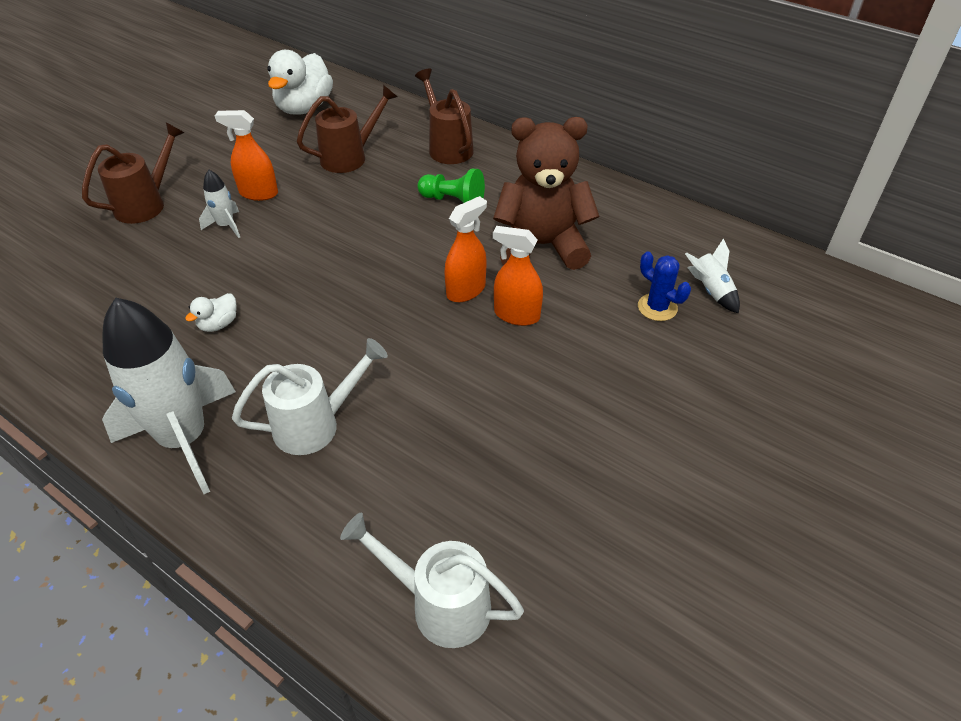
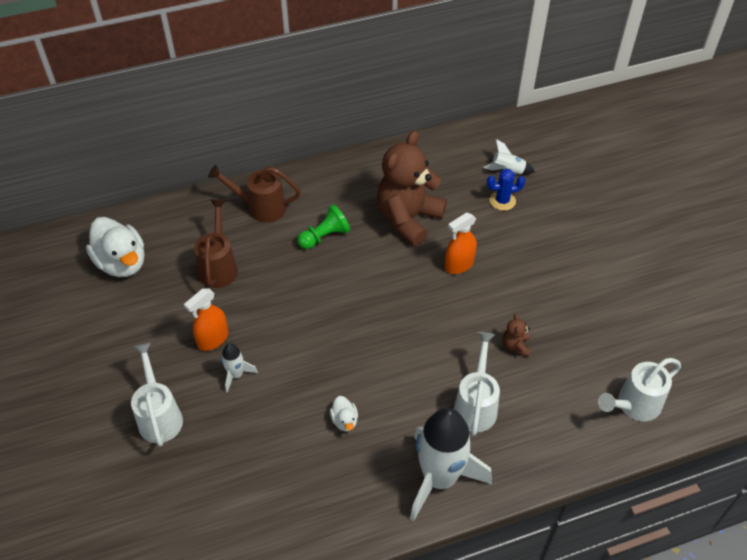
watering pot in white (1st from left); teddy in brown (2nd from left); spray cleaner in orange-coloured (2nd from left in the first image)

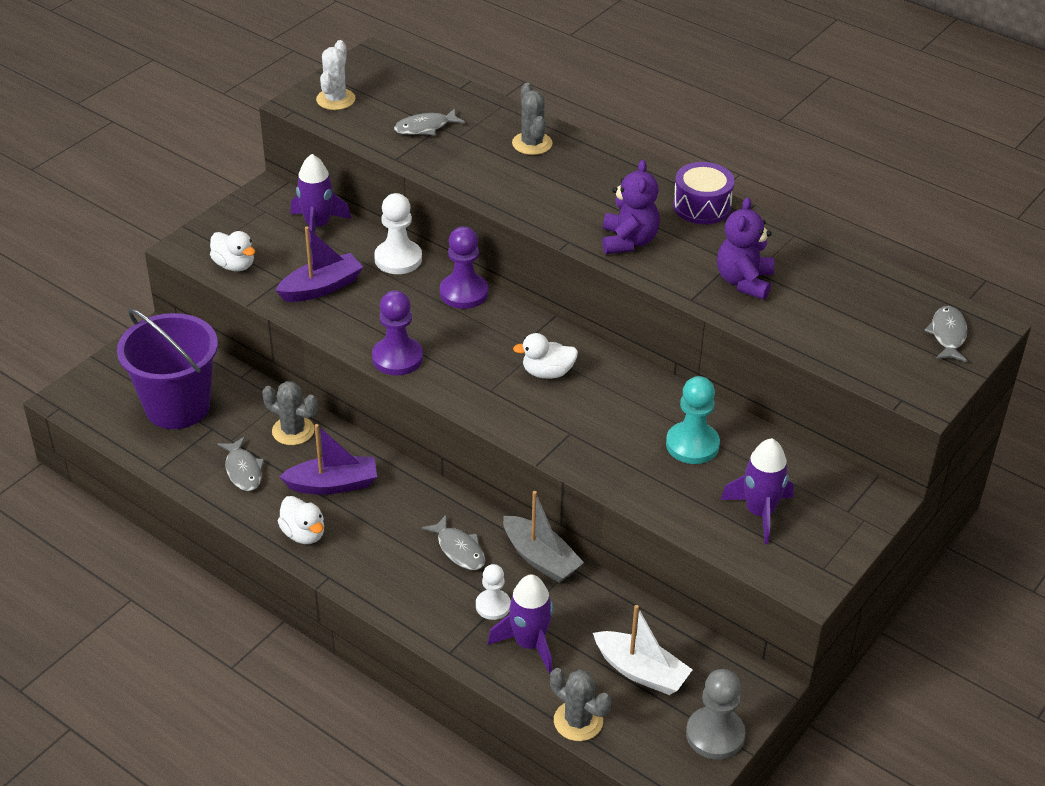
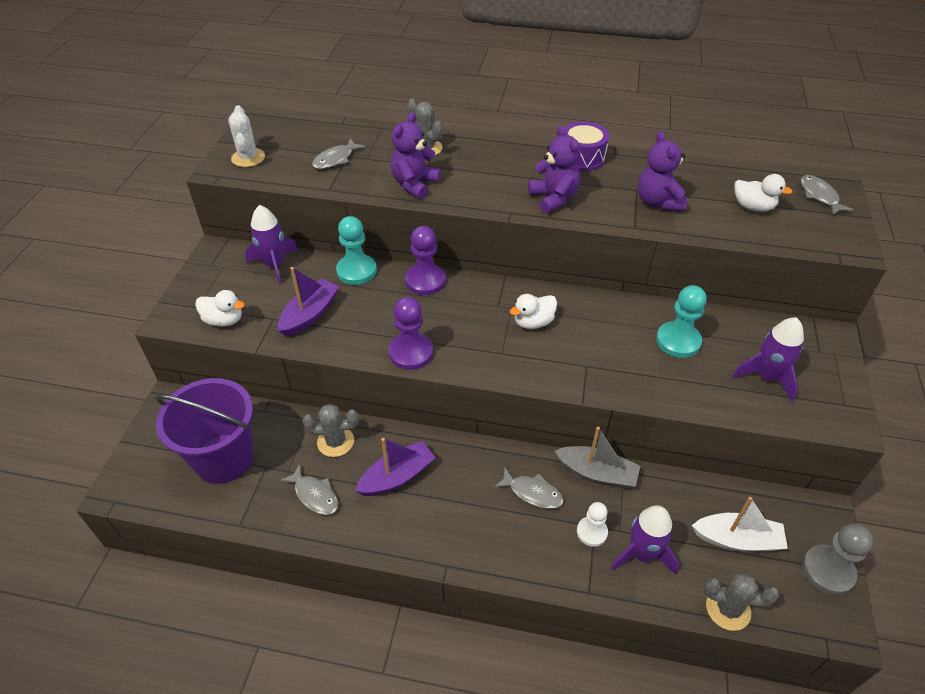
pawn in teal (1st from left); teddy in violet (1st from left); rubber duck in white (3rd from left)

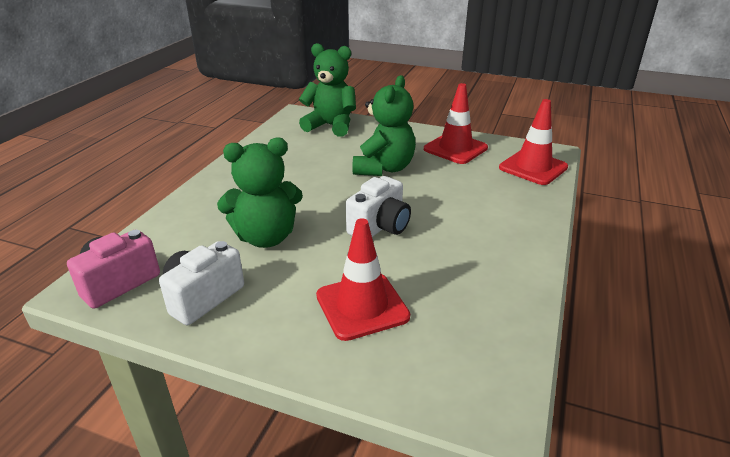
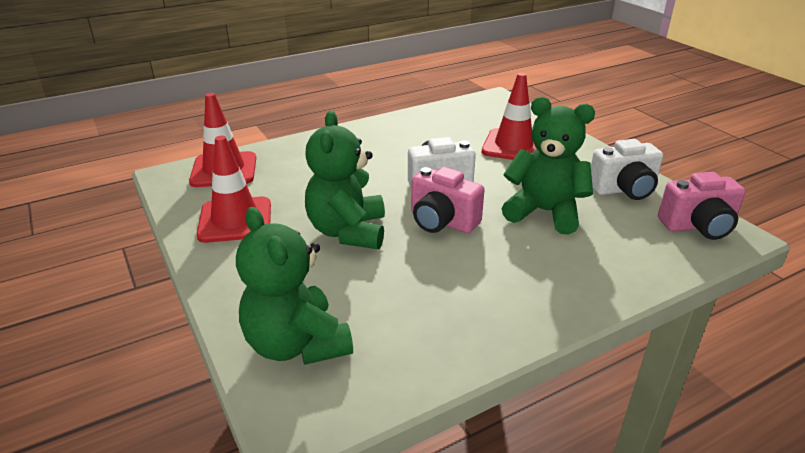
teddy in leaf-green (2nd from left); camera in pink (1st from left)

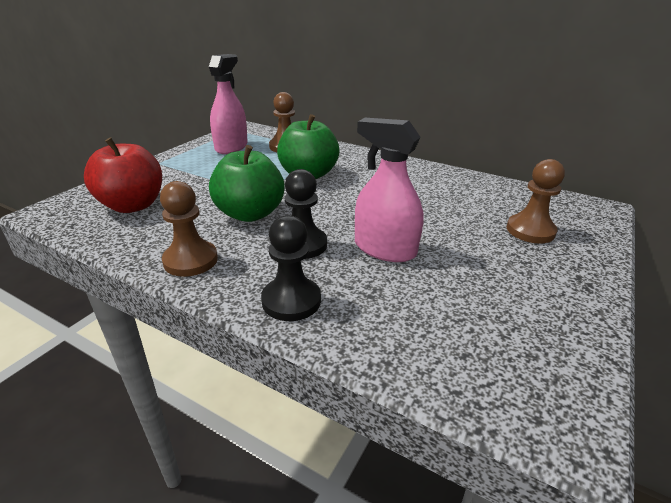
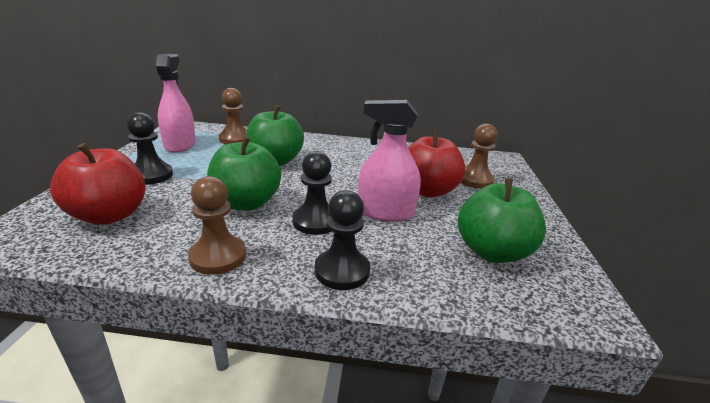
pawn in ebony (1st from left); apple in red (2nd from left); apple in leaf-green (3rd from left)

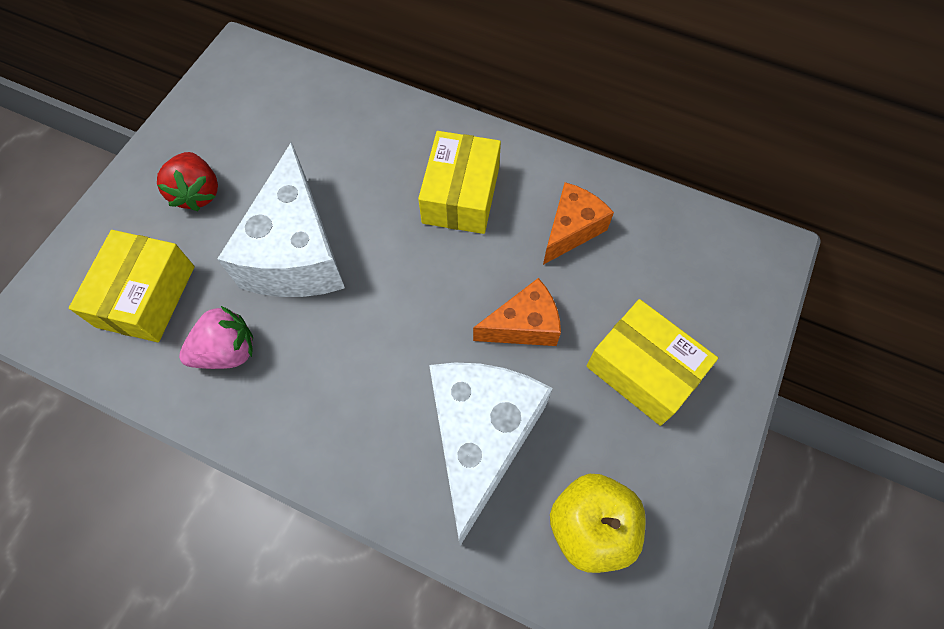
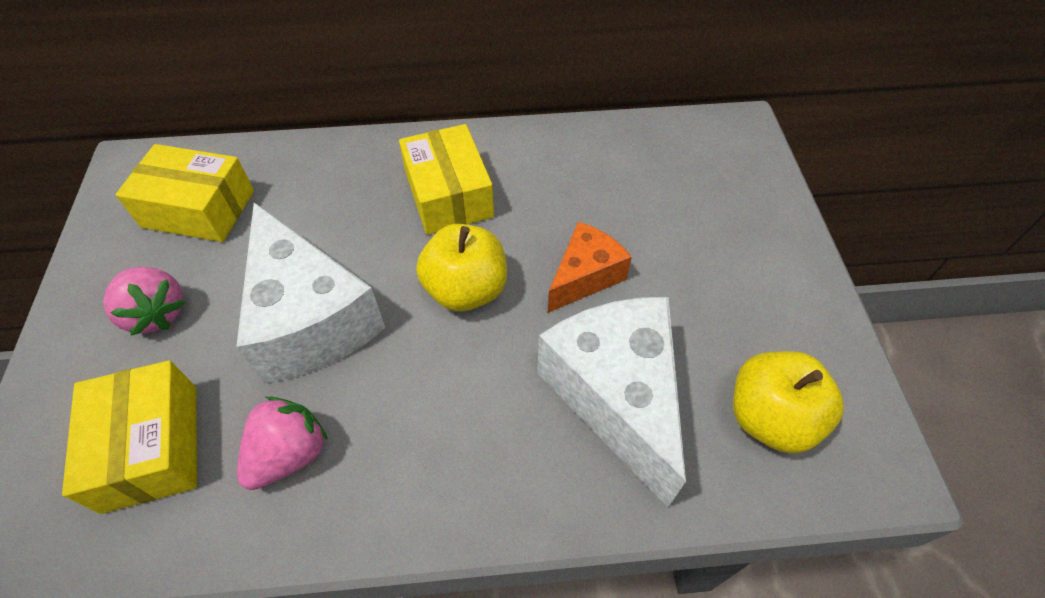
toy strawberry in pink (1st from left); box in bright yellow (2nd from left); apple in bright yellow (1st from left); cheese in orange-coloured (2nd from left in the first image)

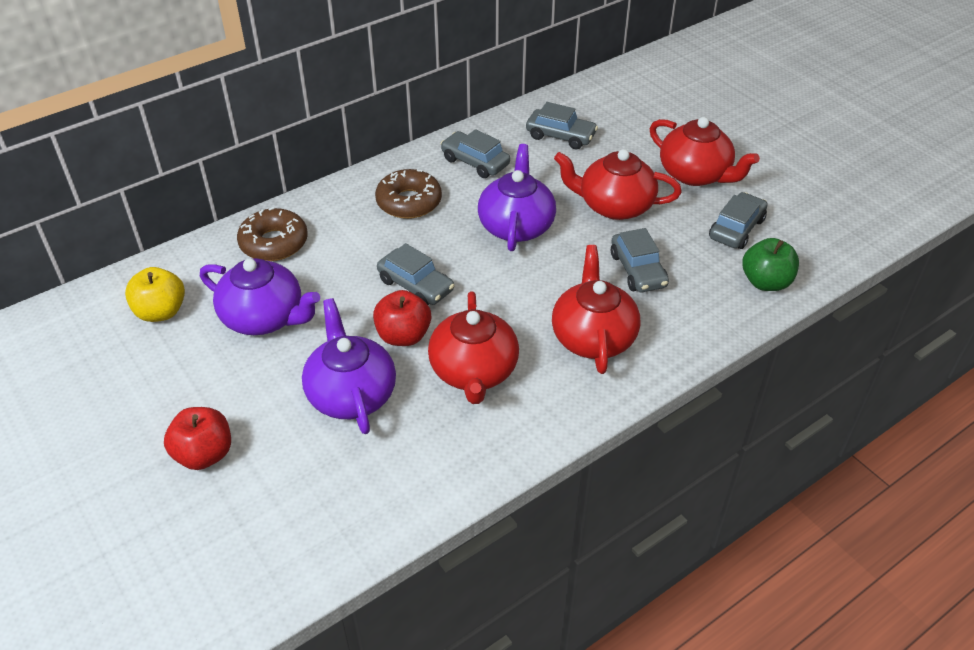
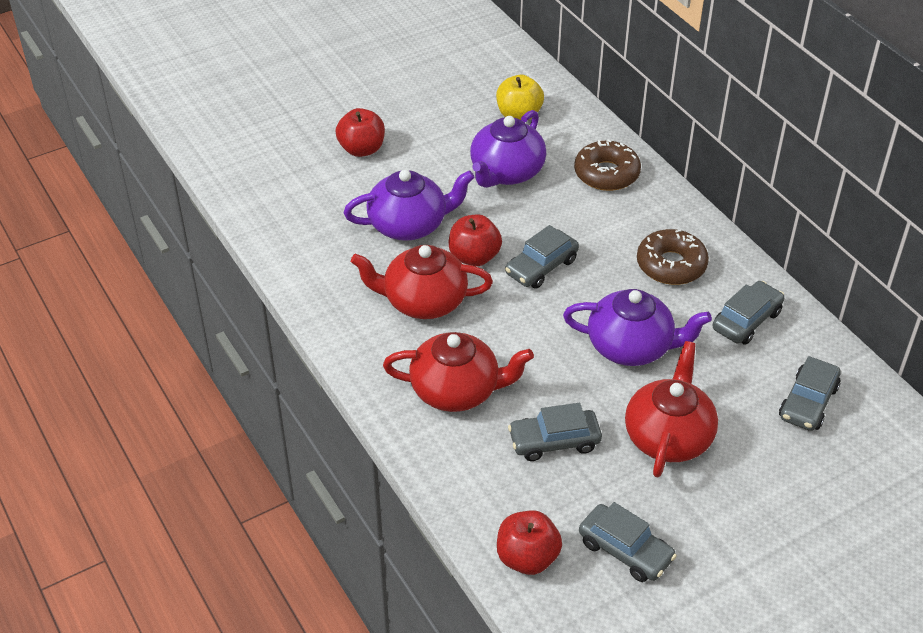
apple in red (3rd from left); teapot in red (4th from left in the first image)

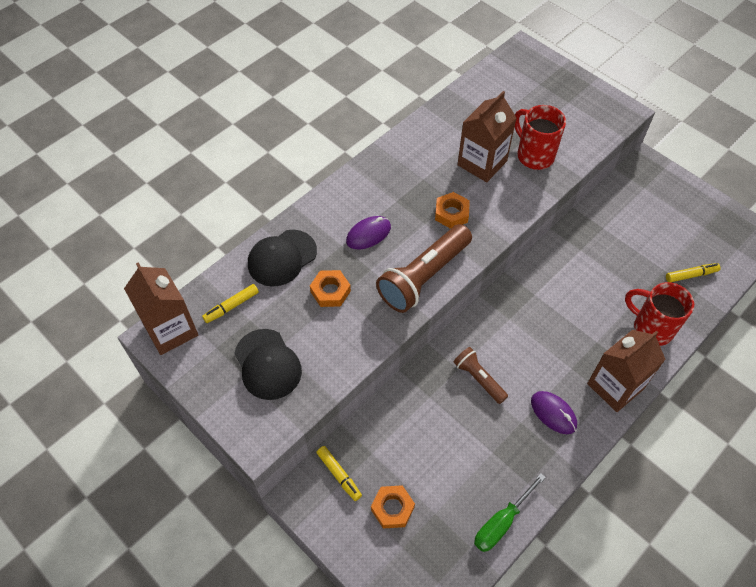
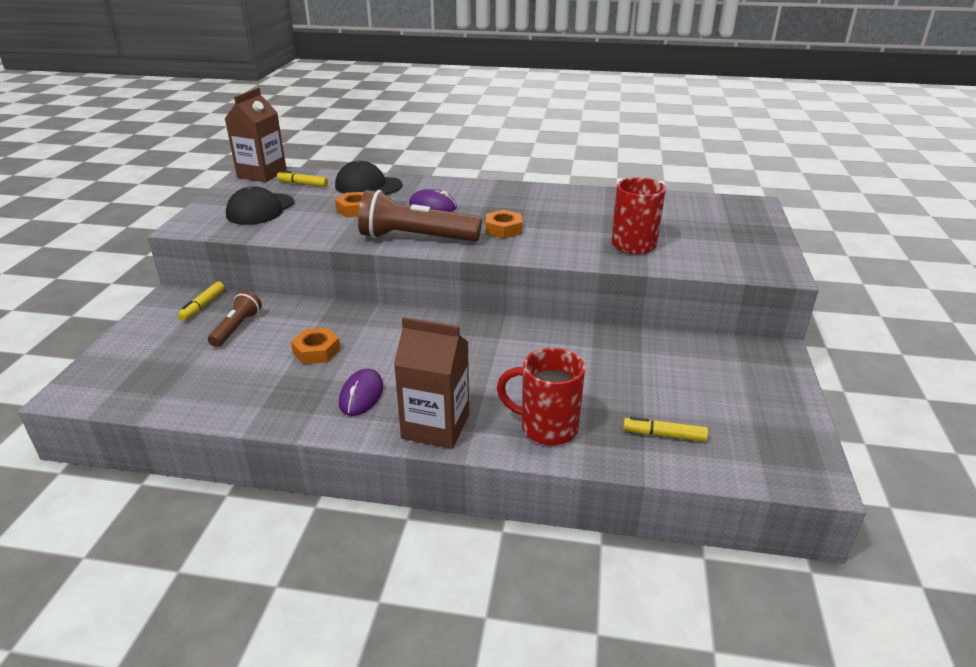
pocket torch in brown (1st from left); hex nut in orange-coloured (1st from left); tea mug in red (1st from left); marker pen in bright yellow (3rd from left); milk carton in brown (2nd from left in the first image); screwdriver in leaf-green

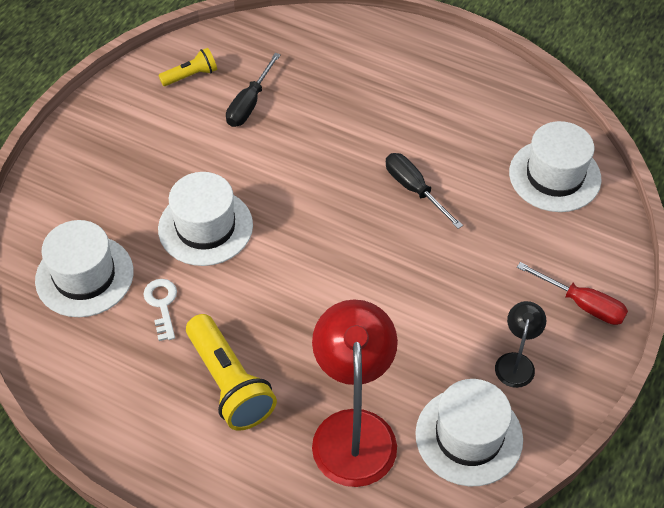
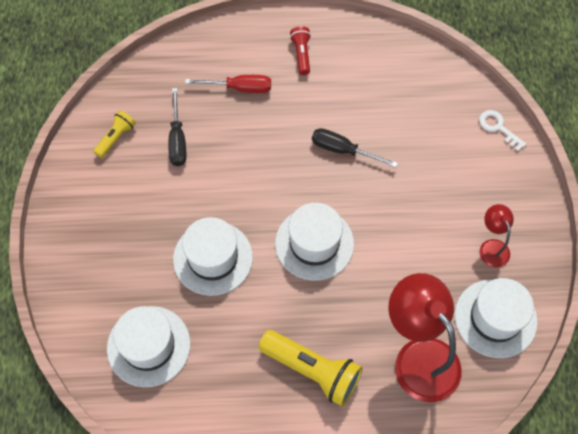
screwdriver in red; hat in white (3rd from left); pocket torch in red; latchkey in white; reading lamp in red (2nd from left)

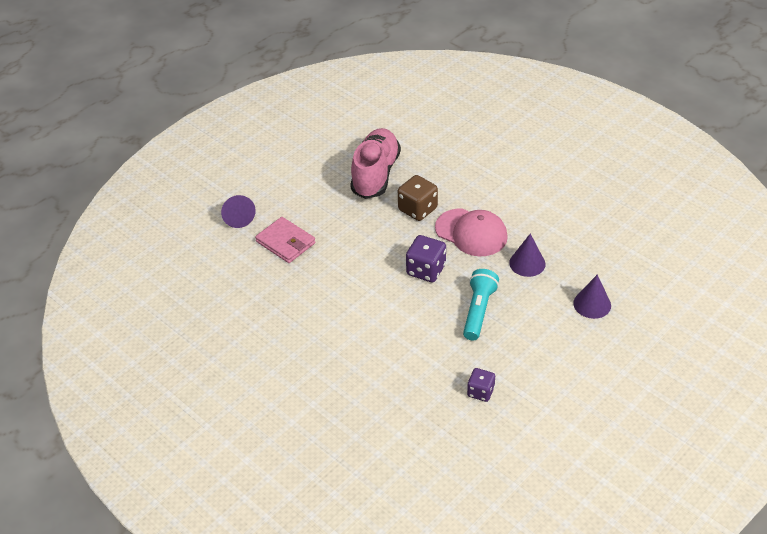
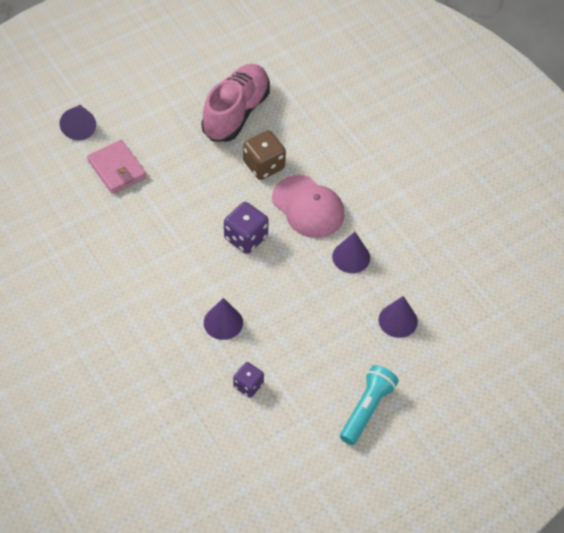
solid cone in violet (2nd from left); pocket torch in teal

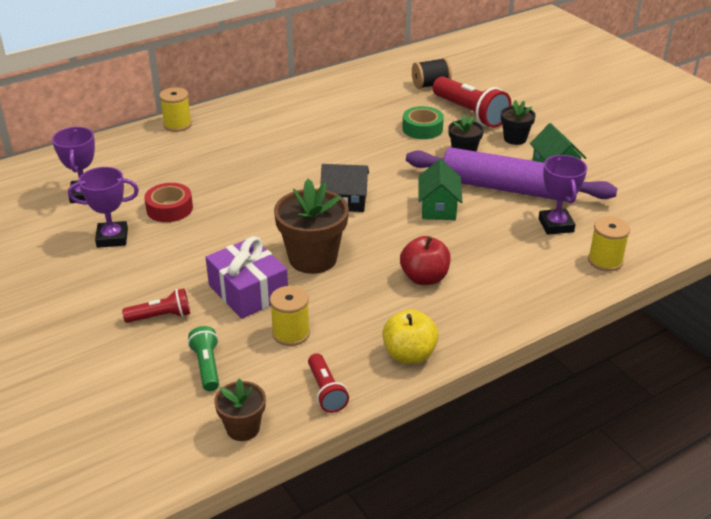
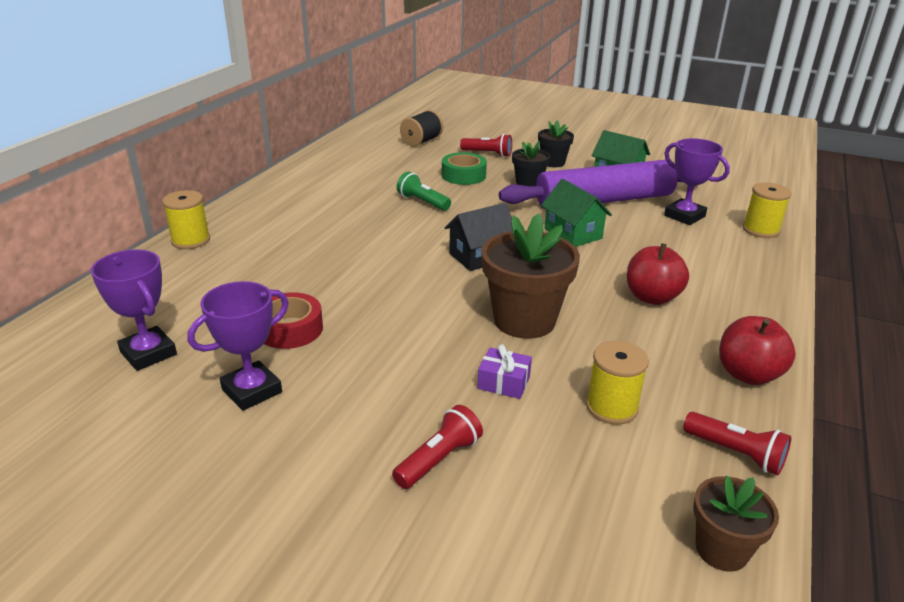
pocket torch in leaf-green; pocket torch in red (2nd from left); wrapped gift in violet; apple in red (2nd from left)

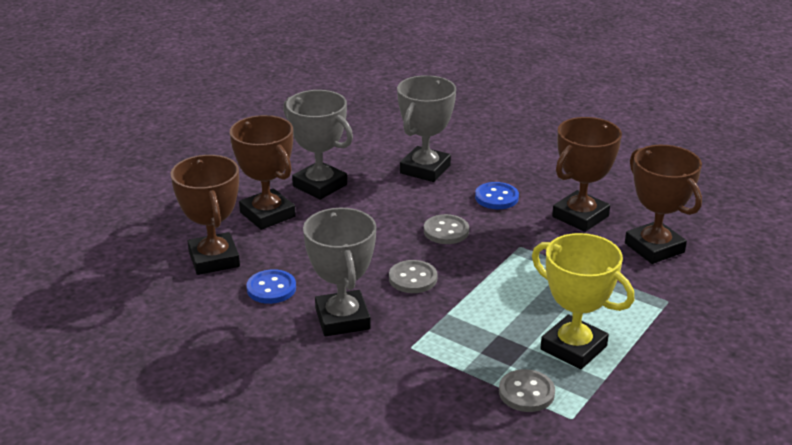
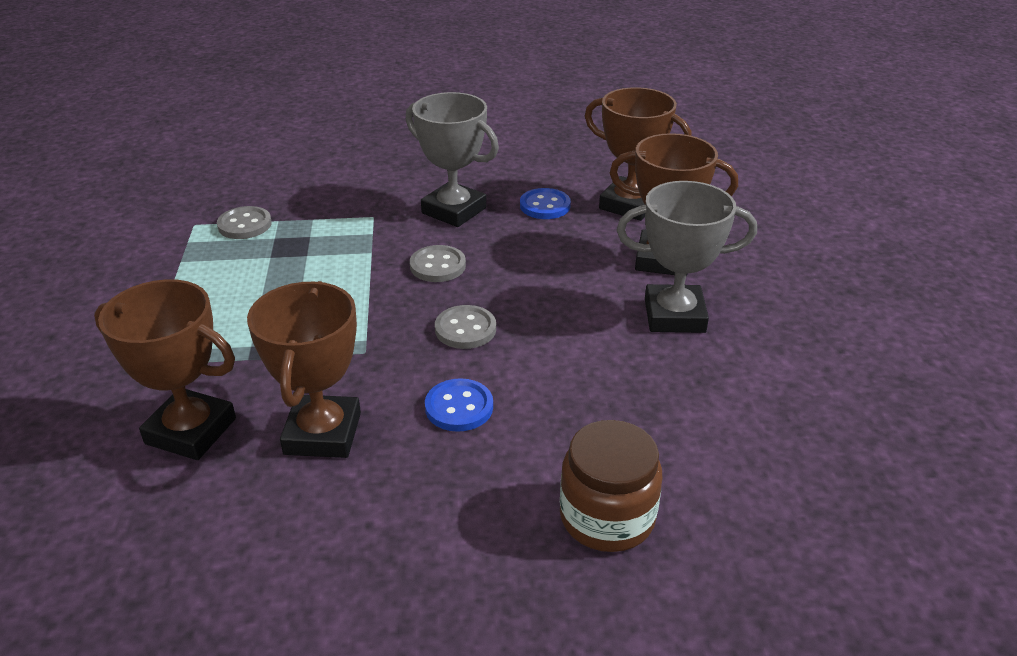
preserve jar in brown; prize cup in gray (3rd from left in the first image); prize cup in bright yellow

